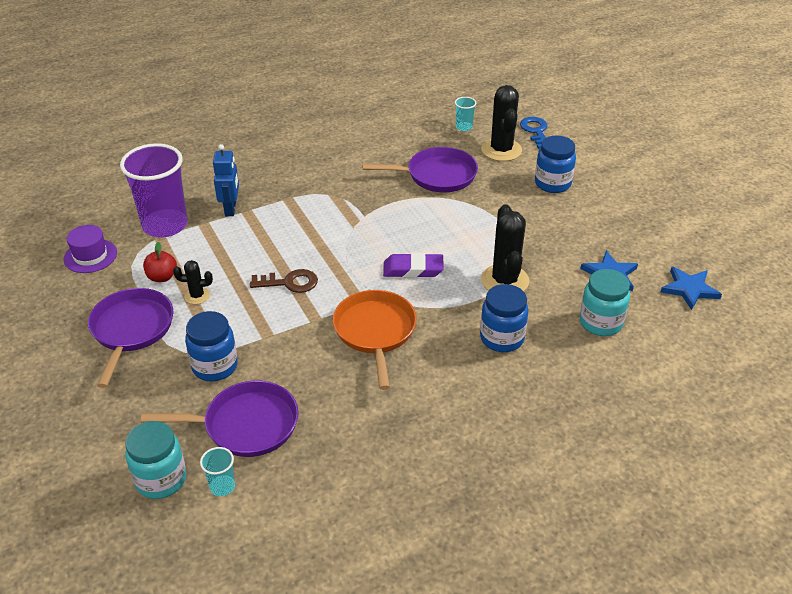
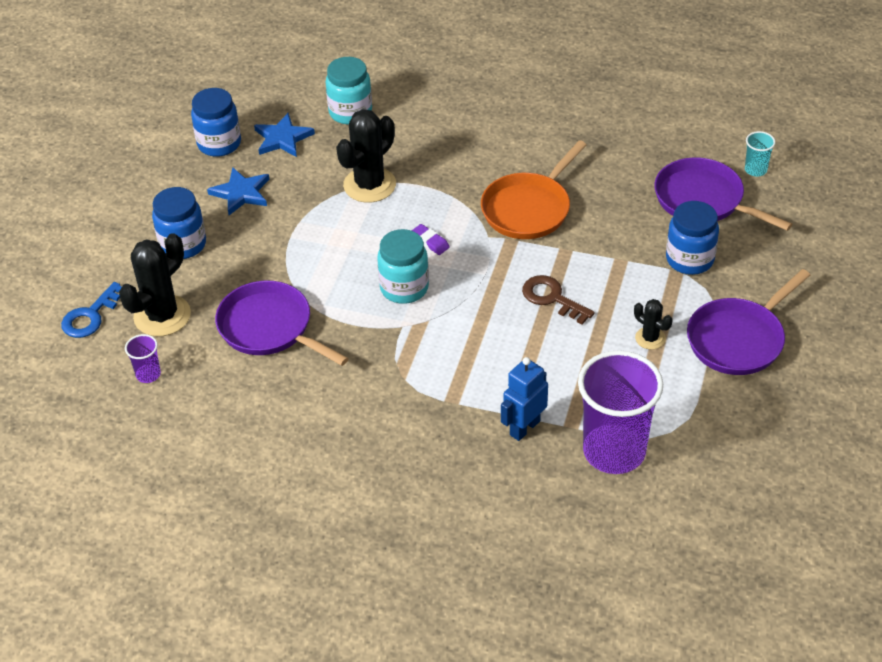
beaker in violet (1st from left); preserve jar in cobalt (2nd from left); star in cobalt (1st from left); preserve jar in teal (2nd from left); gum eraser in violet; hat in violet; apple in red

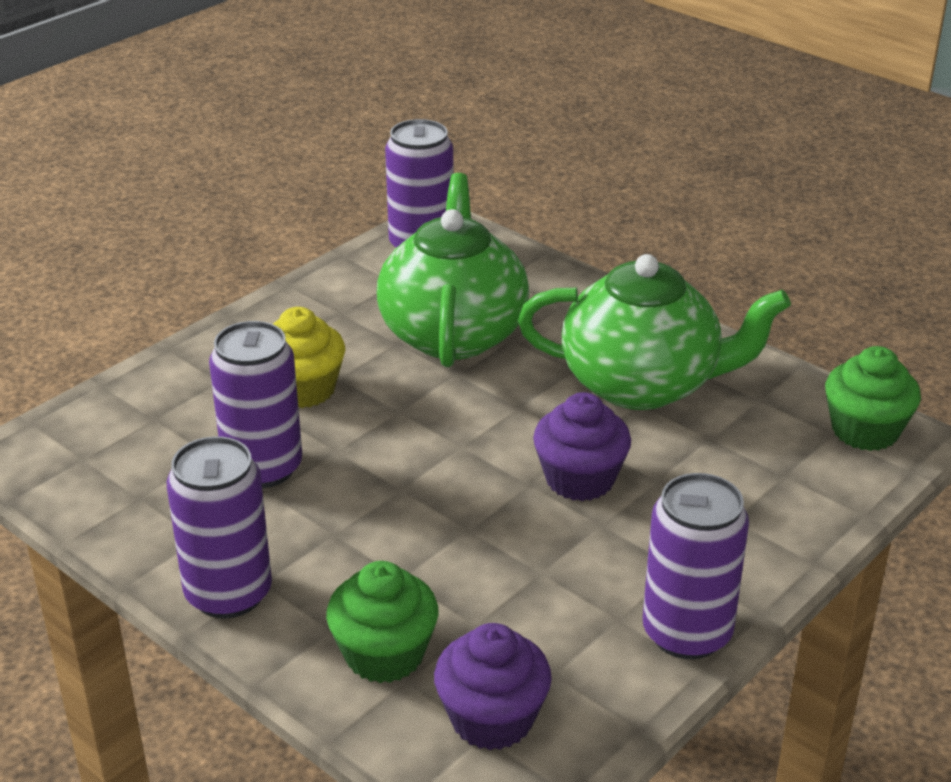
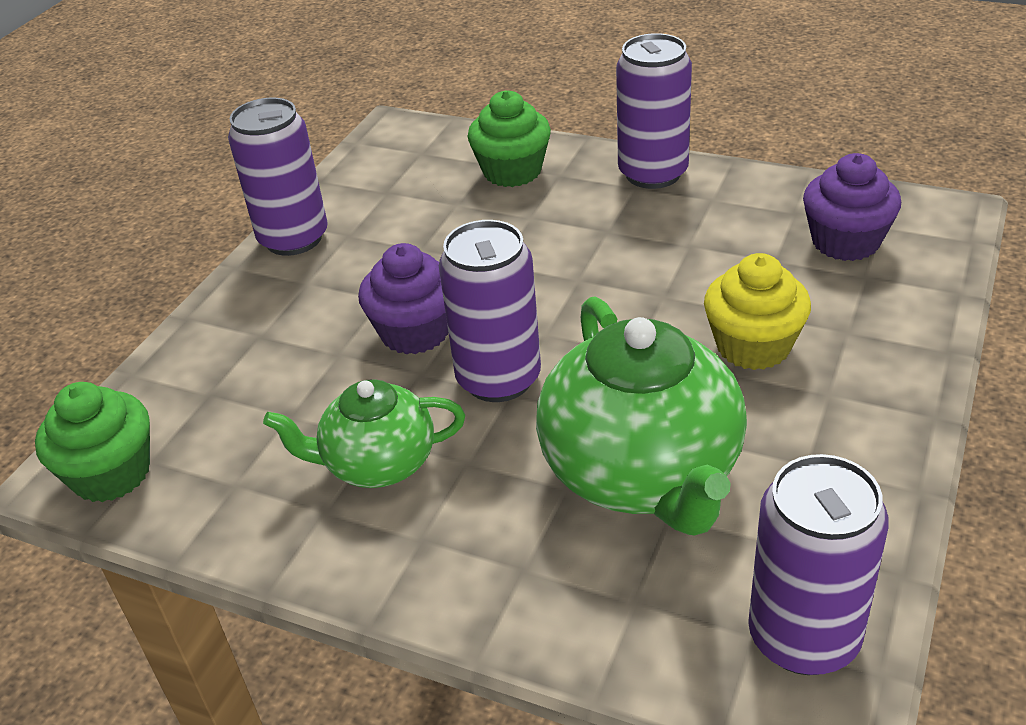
teapot in leaf-green (1st from left); tin in violet (2nd from left); muffin in violet (2nd from left)

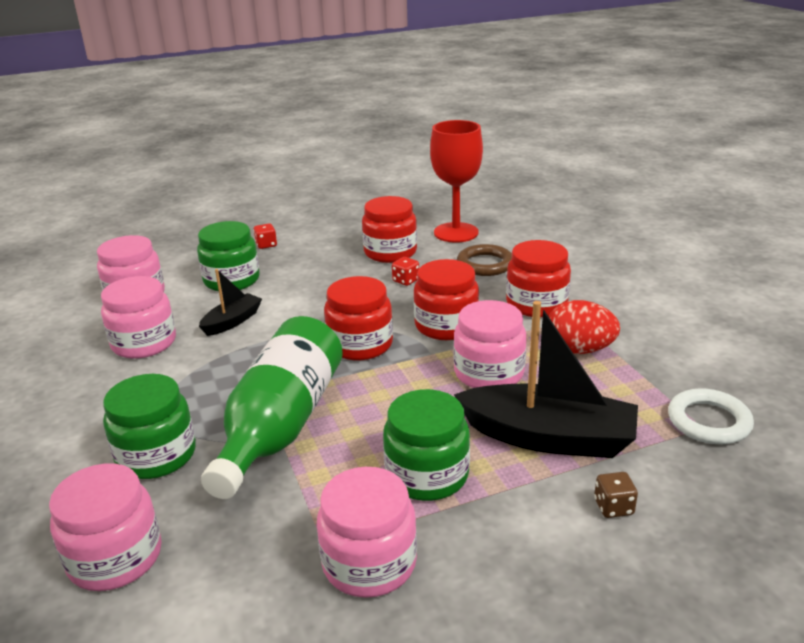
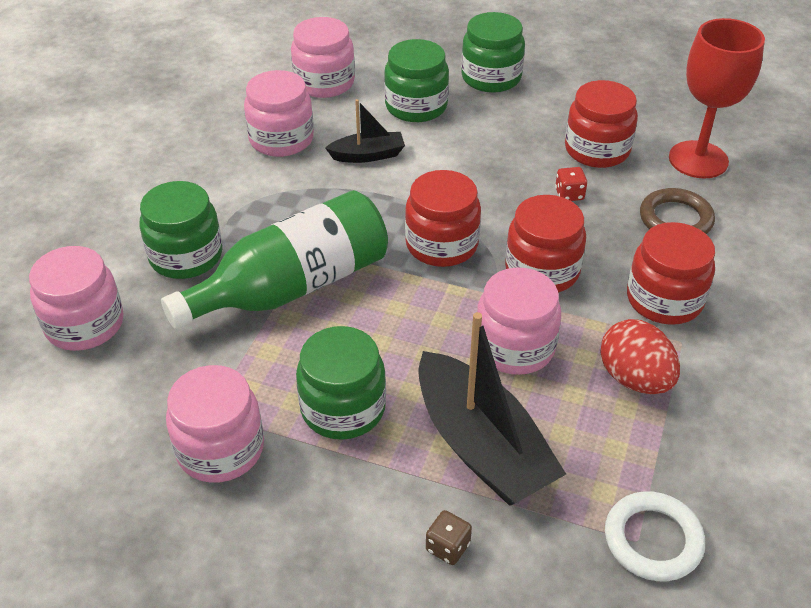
preserve jar in leaf-green (4th from left)

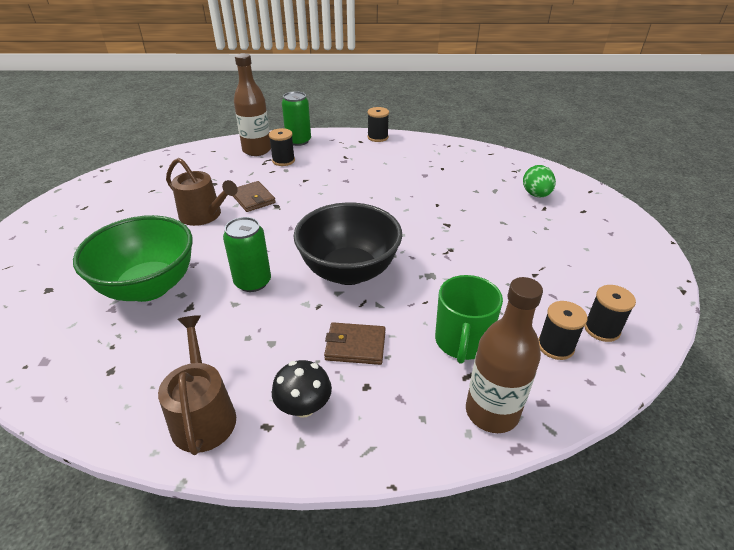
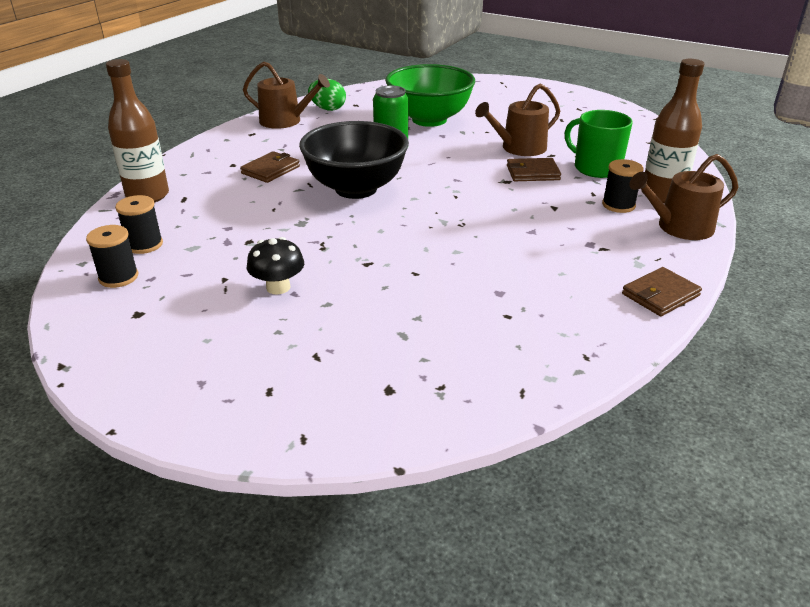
fungus in ebony; toy egg in leaf-green; tea mug in leaf-green; wallet in brown (3rd from left); watering pot in brown (3rd from left)

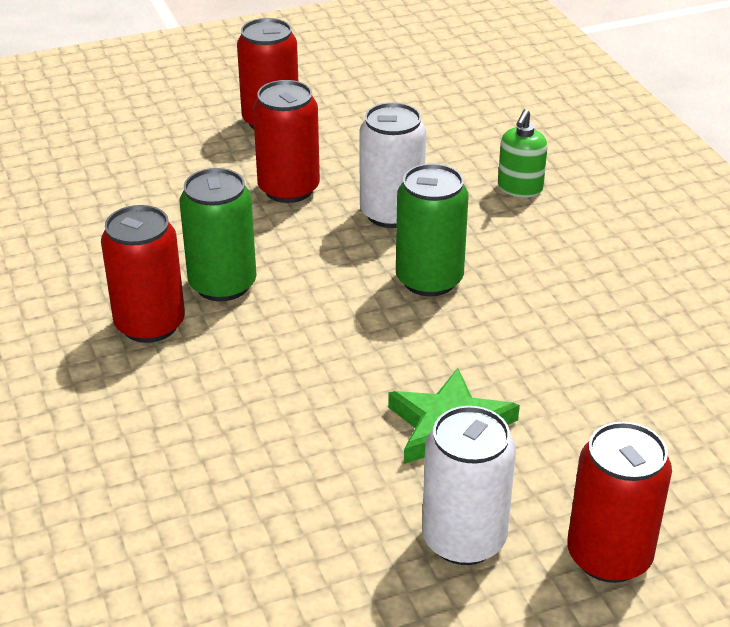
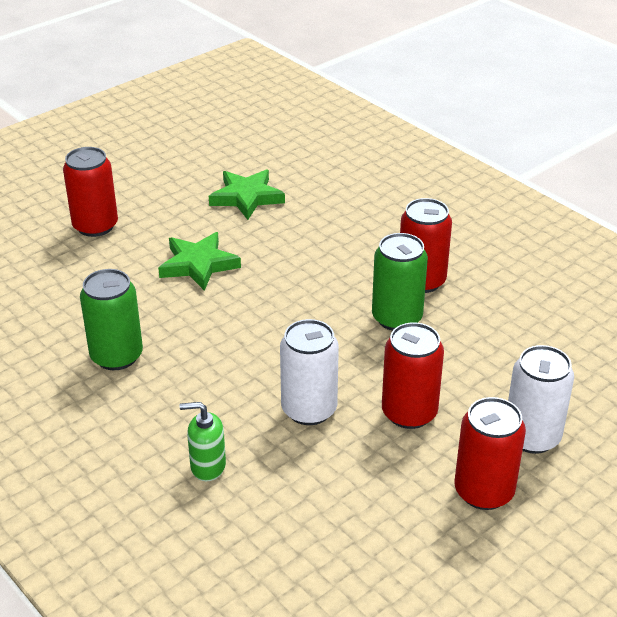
tin in leaf-green (1st from left); soap pump in leaf-green; star in leaf-green (2nd from left); tin in white (2nd from left)

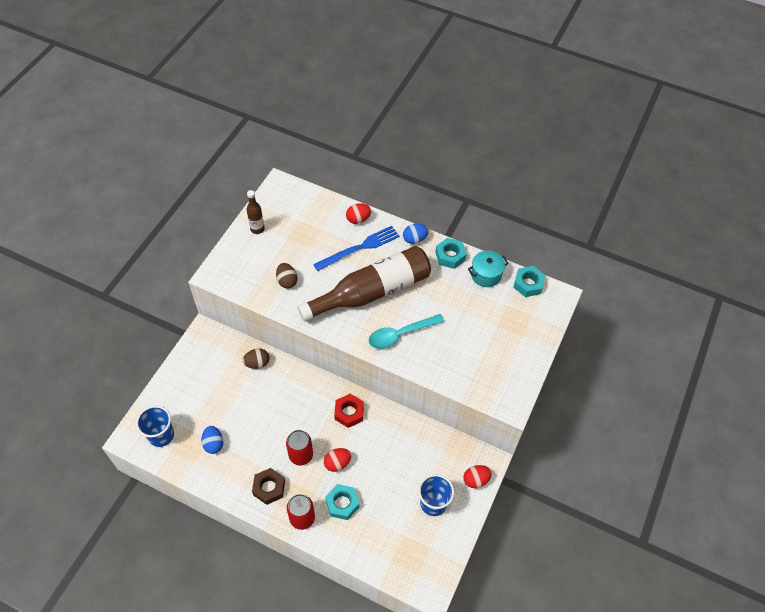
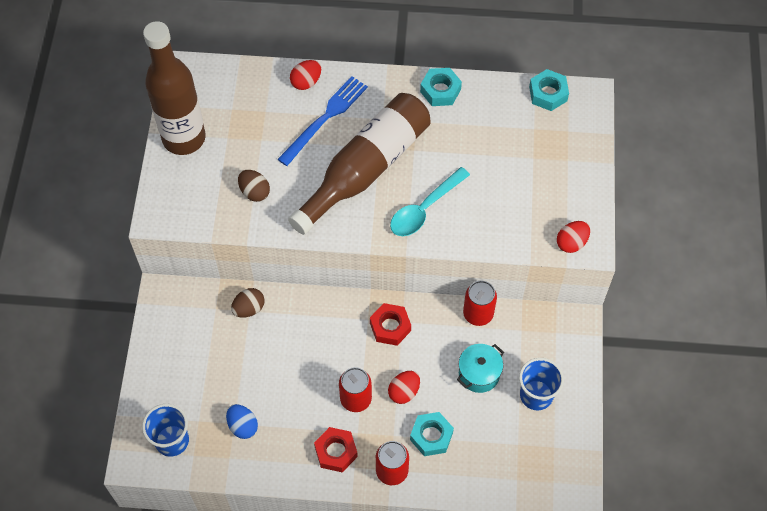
bottle in brown (1st from left); hex nut in red (1st from left); pot in teal; tin in red (3rd from left); toy egg in red (3rd from left); toy egg in cobalt (2nd from left in the first image)

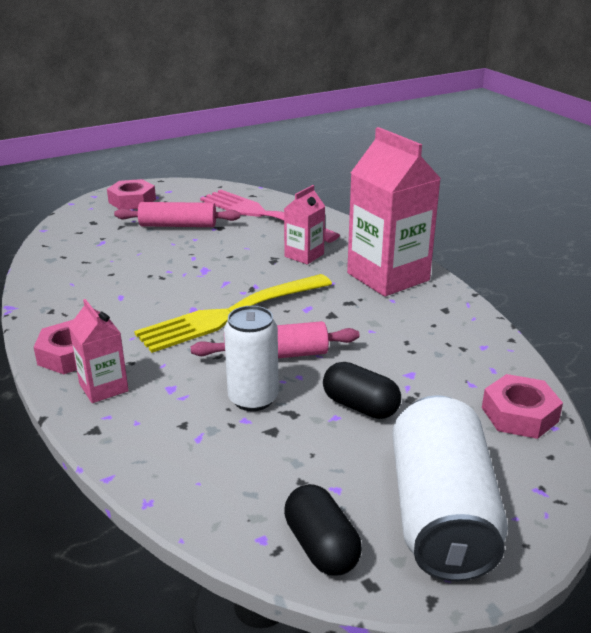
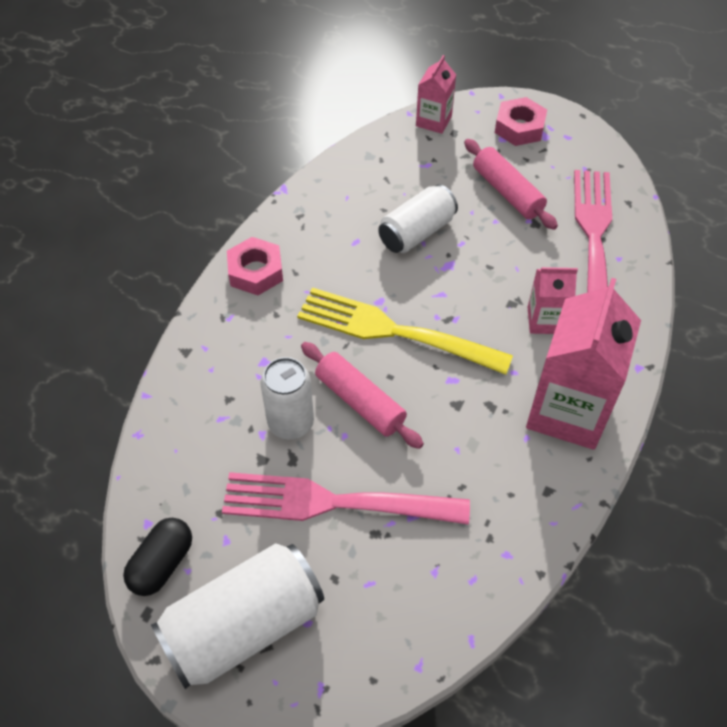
table fork in pink (1st from left); tin in white (3rd from left); milk carton in pink (1st from left); hex nut in pink (3rd from left in the first image)

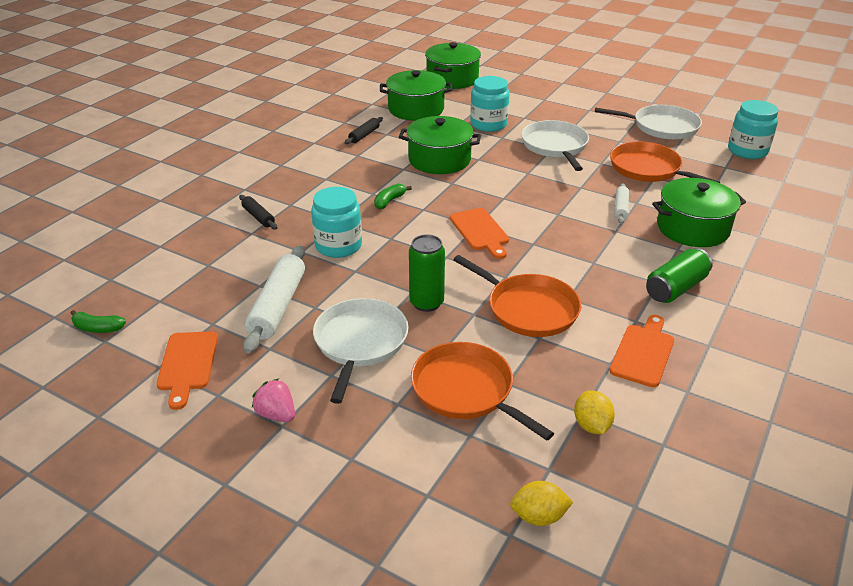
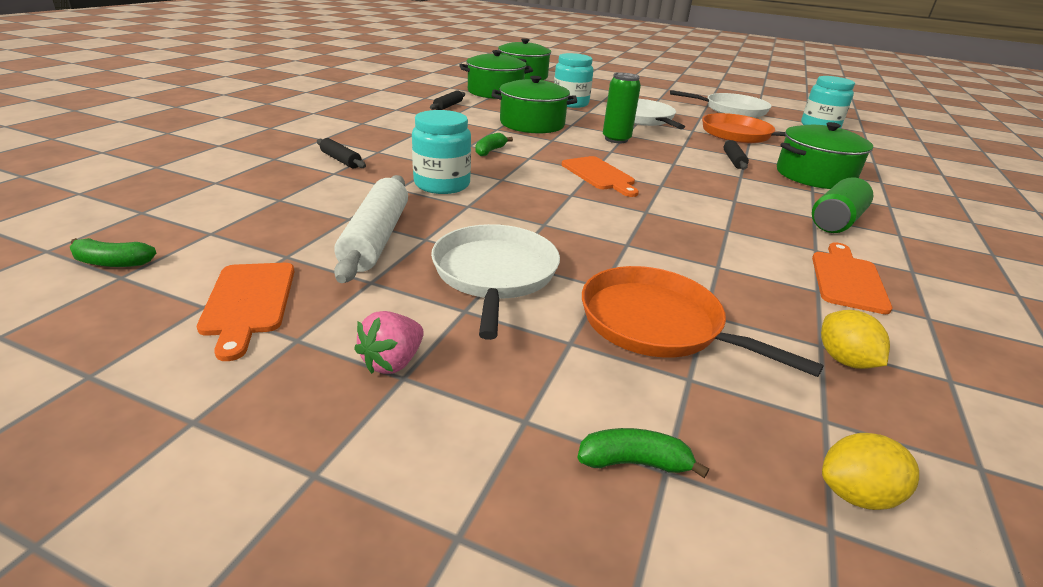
toy strawberry in pink; banana fruit in leaf-green (3rd from left); tin in leaf-green (1st from left); pastry roller in ebony (3rd from left); frying pan in orange-coloured (2nd from left in the first image)

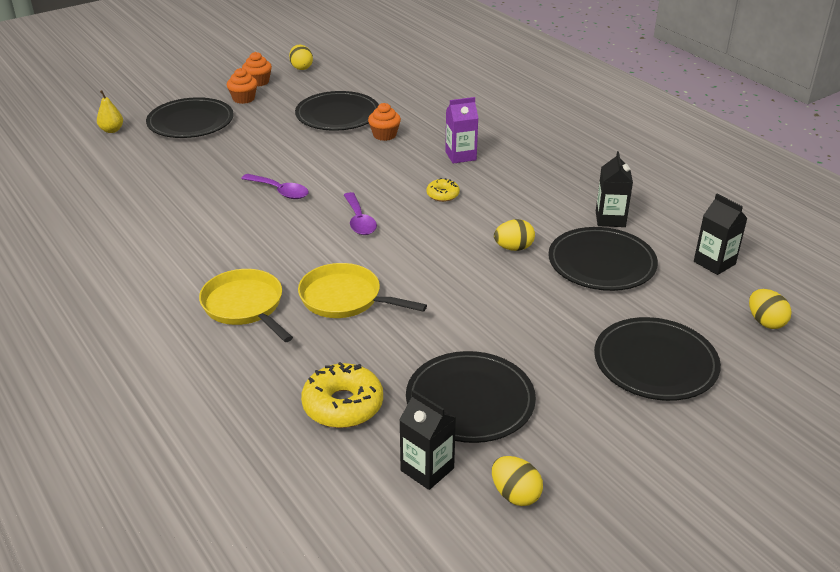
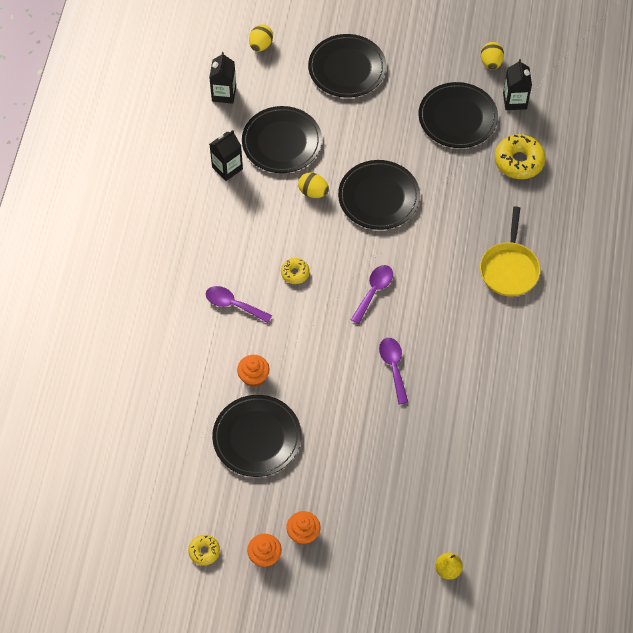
doughnut in bright yellow (1st from left); teaspoon in violet (1st from left); flat dish in ebony (4th from left); frying pan in bright yellow (2nd from left in the first image)

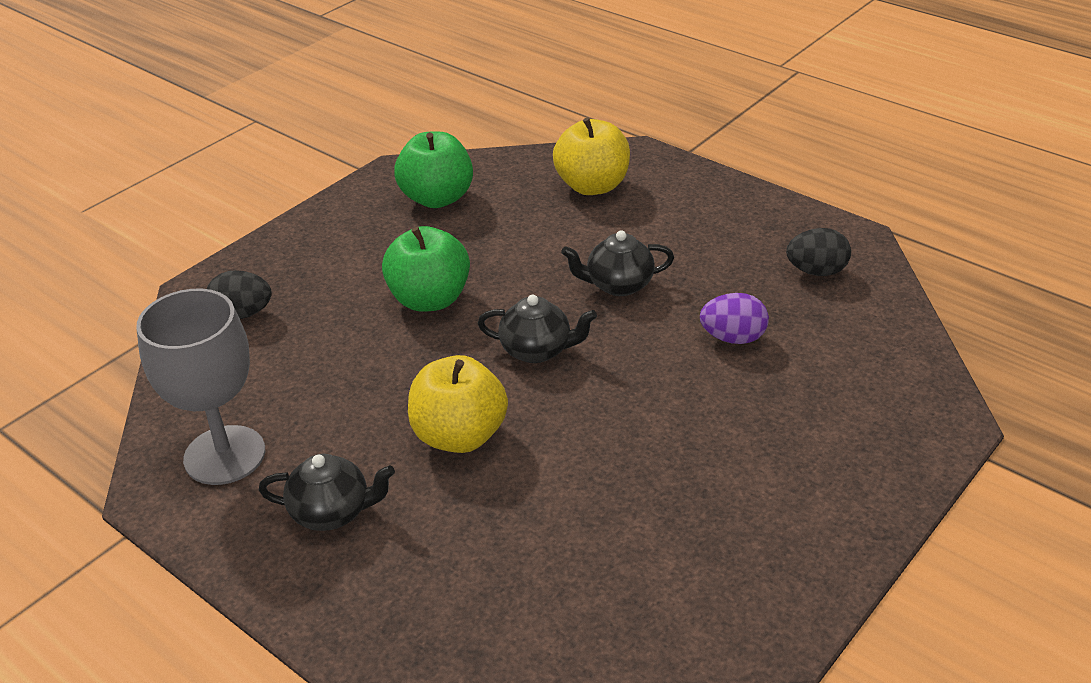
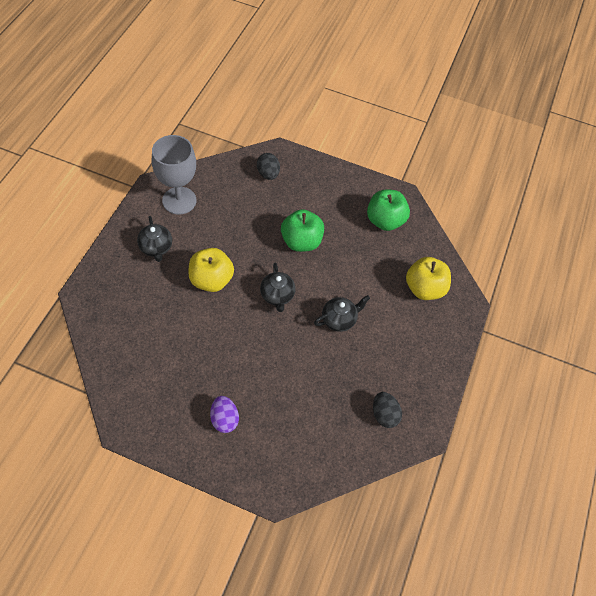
toy egg in violet; teapot in ebony (3rd from left)

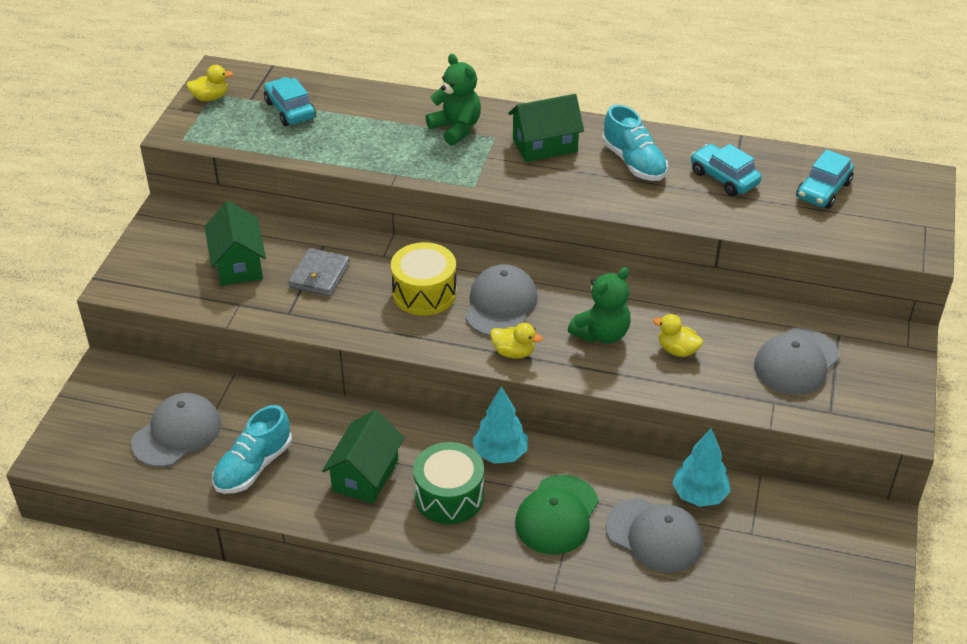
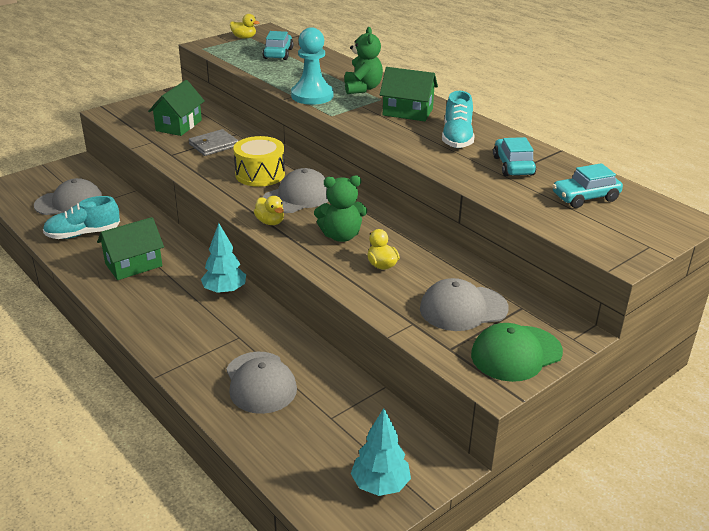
pawn in teal; toy tree in teal (2nd from left); baseball cap in leaf-green; toy drum in leaf-green

